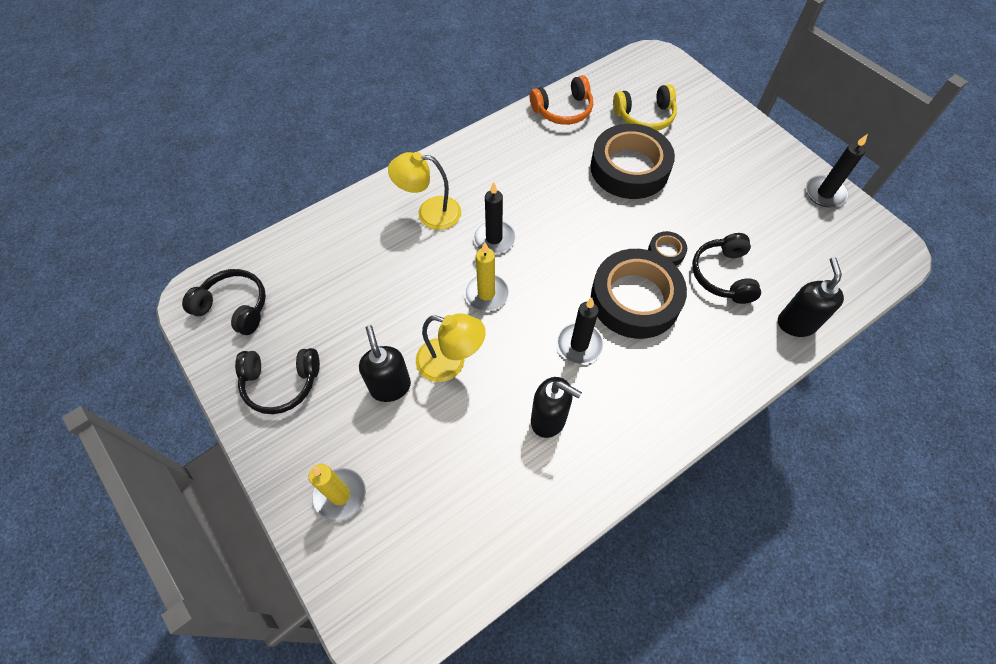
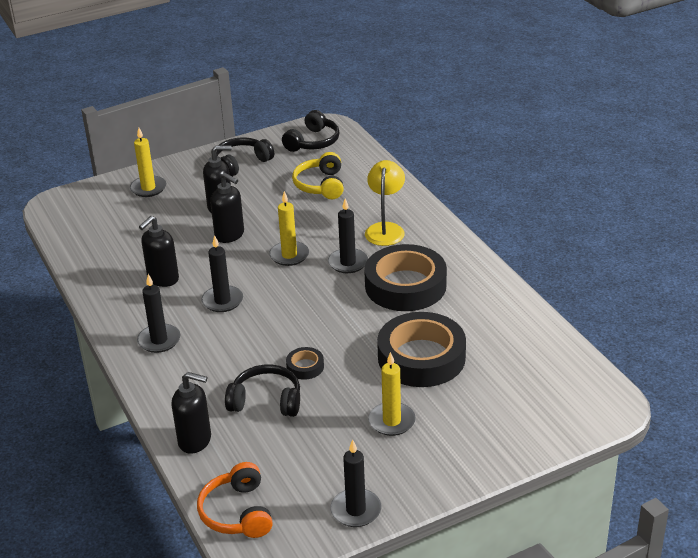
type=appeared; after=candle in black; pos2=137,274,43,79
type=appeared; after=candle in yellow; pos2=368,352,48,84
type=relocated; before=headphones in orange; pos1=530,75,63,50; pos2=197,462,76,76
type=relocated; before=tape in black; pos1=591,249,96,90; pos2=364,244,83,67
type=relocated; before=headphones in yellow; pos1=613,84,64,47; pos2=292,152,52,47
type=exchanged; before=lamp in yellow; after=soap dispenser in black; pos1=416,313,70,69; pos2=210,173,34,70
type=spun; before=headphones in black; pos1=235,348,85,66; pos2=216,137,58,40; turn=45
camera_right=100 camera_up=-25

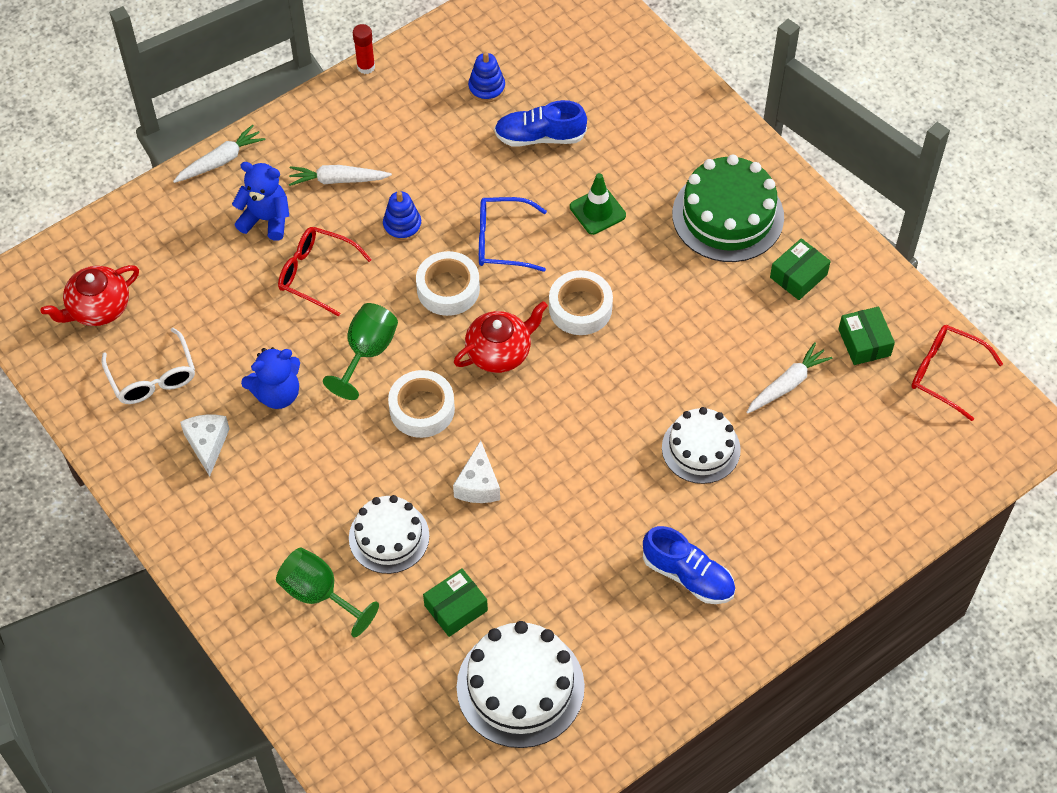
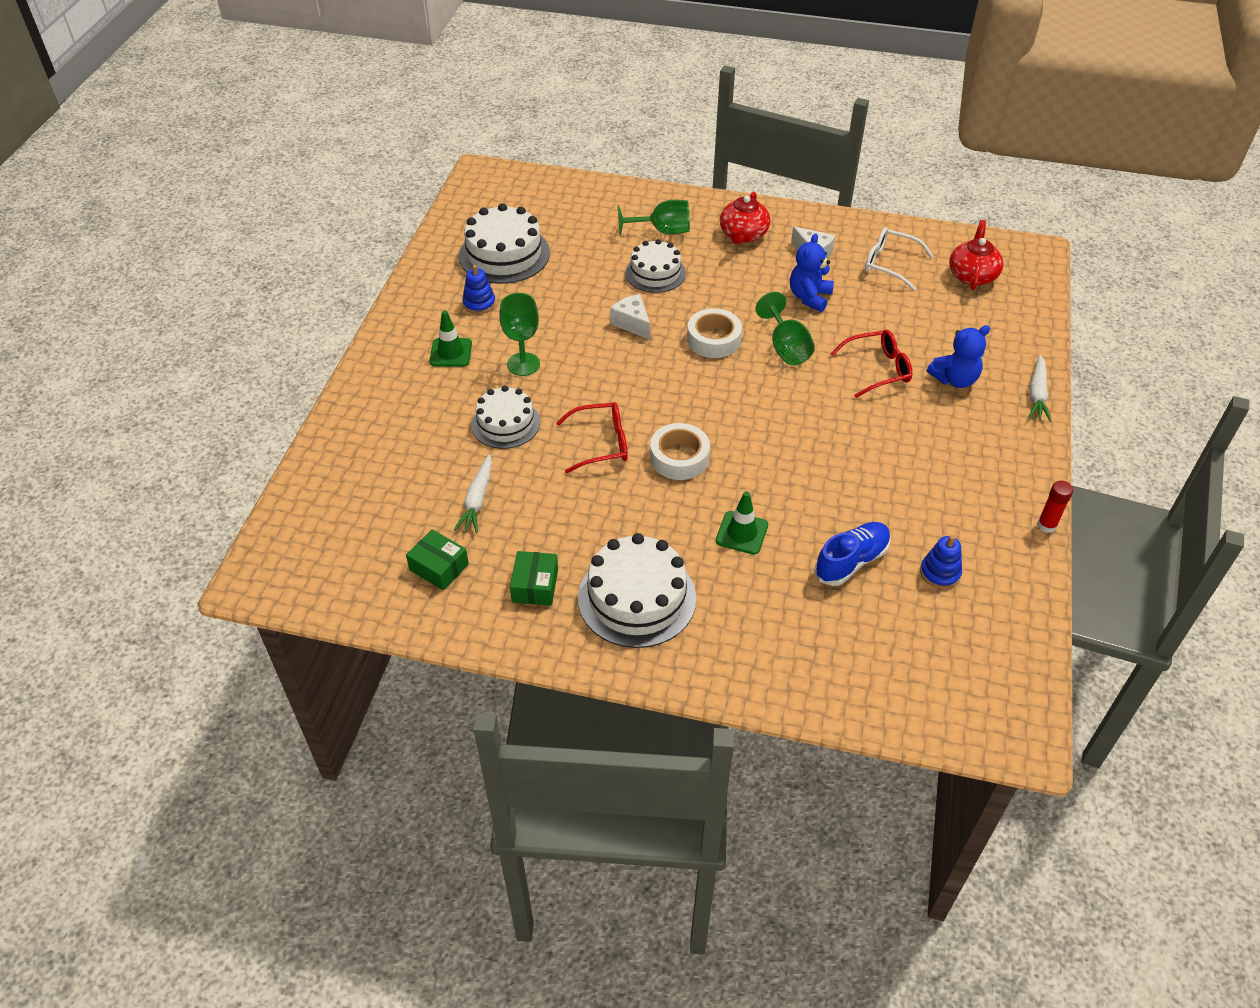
type=missing; before=carrot in white; pos1=289,165,103,21
type=missing; before=tape in white; pos1=416,251,64,65
type=missing; before=box in green; pos1=423,568,65,69
type=missing; before=glasses in blue; pos1=479,197,68,75
type=appeared; after=goblet in green; pos2=499,293,41,83
type=relocated; before=stacking toy in blue; pos1=383,191,39,50; pos2=462,265,34,49
type=relocated; before=teapot in red; pos1=454,301,94,72; pos2=720,192,50,52
type=relocated; before=glasses in red; pos1=911,325,92,96; pos2=556,402,72,71
type=exchanged; before=shoe in blue; after=traffic cone in green; pos1=643,526,92,78; pos2=429,311,43,56
type=colour; before=cake in green; after=cake in white; pos1=672,155,112,107; pos2=578,533,118,115
camera_right=140 camera_up=-10

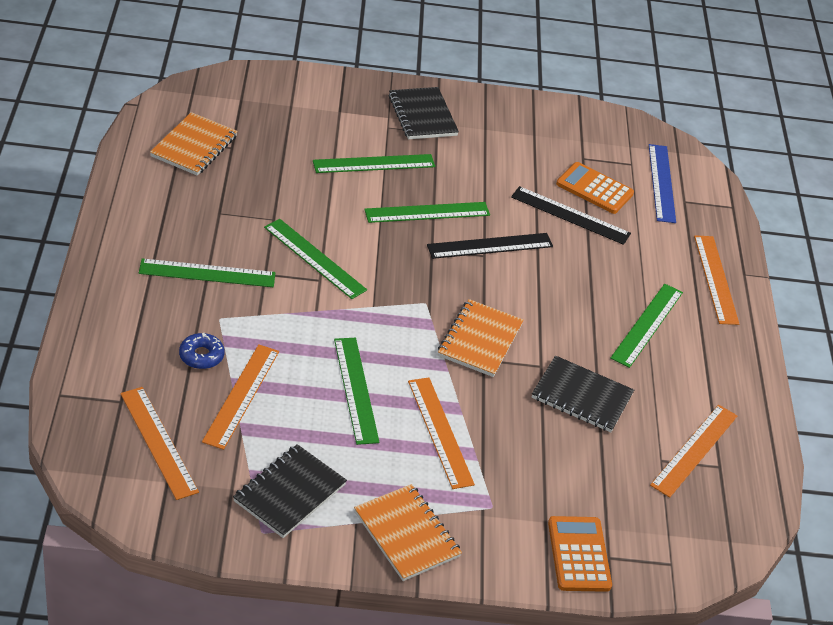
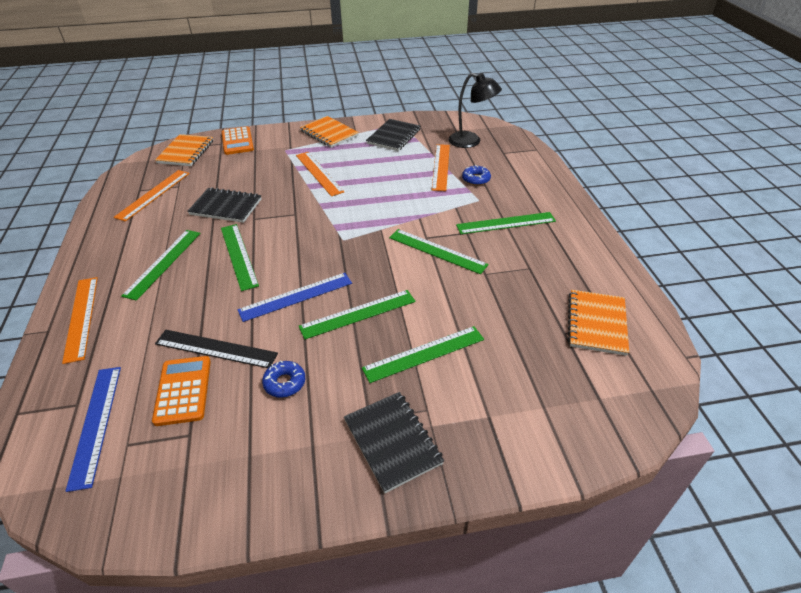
type=appeared; after=donut in blue; pos2=262,360,43,38
type=relocated; before=ruler in green; pos1=334,338,46,107; pos2=221,224,38,67
type=relocated; before=notebook in orange; pos1=438,299,86,78; pos2=155,134,58,32
type=exchanged; before=ruler in orange; after=lamp in black; pos1=120,387,79,113; pos2=449,73,53,75
type=colour; before=ruler in black; after=ruler in blue; pos1=427,233,126,26; pos2=237,273,115,49
type=spun; before=calculator in orange; pos1=556,162,78,52; pos2=152,356,59,70; turn=-120
camera_right=175 camera_up=0

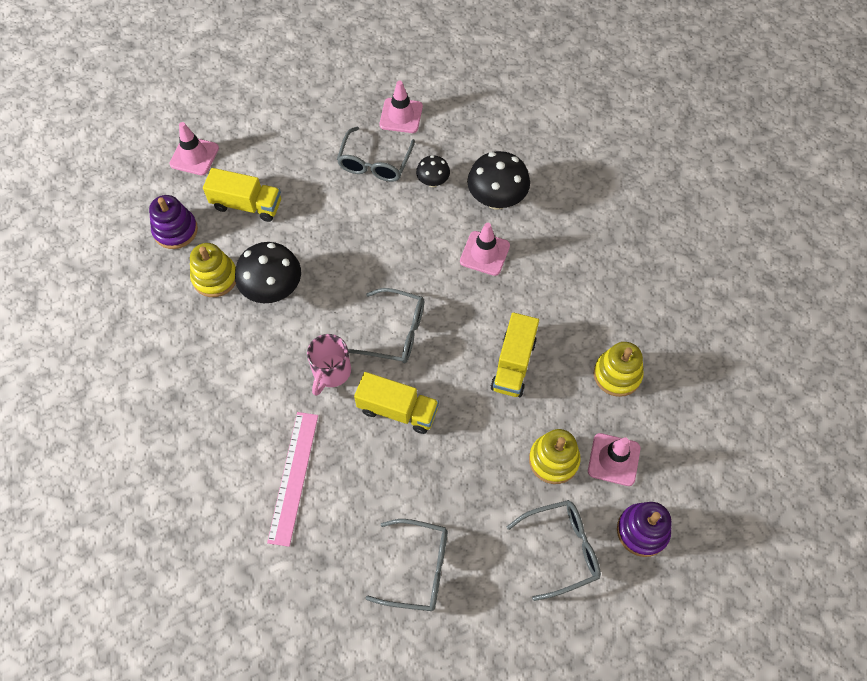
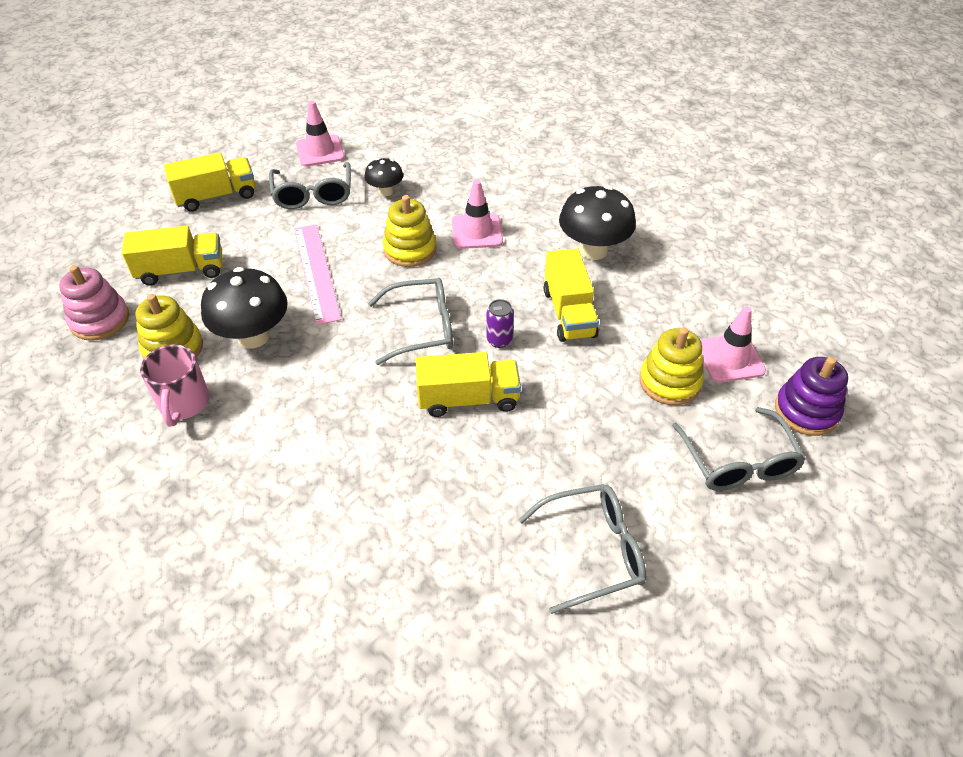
type=missing; before=traffic cone in pink; pos1=169,122,50,53
type=appeared; after=truck in yellow; pos2=164,153,91,59
type=appeared; after=can in purple; pos2=486,299,28,49
type=relocated; before=ruler in pink; pos1=267,412,51,135; pos2=294,224,47,101
type=relocated; before=mug in pink; pos1=307,334,44,62; pos2=140,344,69,82
type=relocated; before=mushroom in black; pos1=467,151,63,59; pos2=559,185,77,75
type=relocated; before=stacking toy in yellow; pos1=594,342,50,55; pos2=383,195,53,72
type=colour; before=stacking toy in purple; after=stacking toy in pink; pos1=149,195,49,54; pos2=59,265,70,76
type=spun; before=glasses in grey; pos1=507,500,94,101; pos2=672,407,134,84; turn=120
camera_right=-25 camera_up=-15

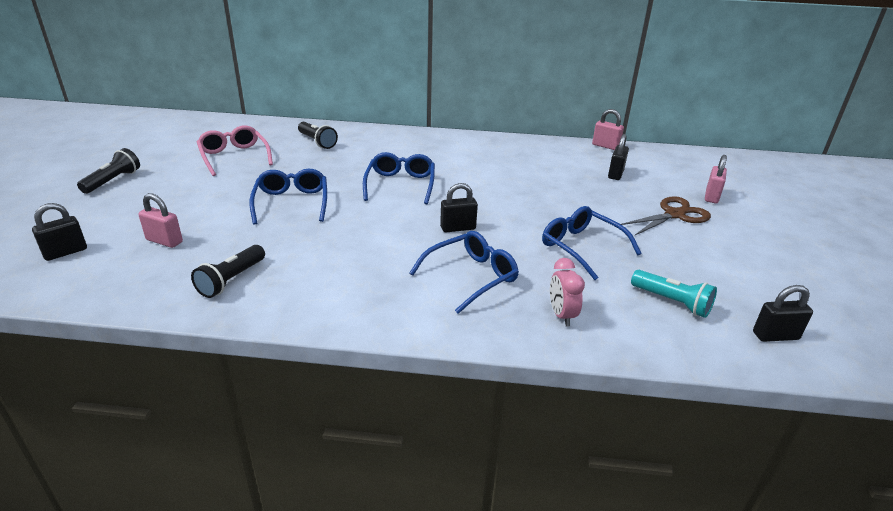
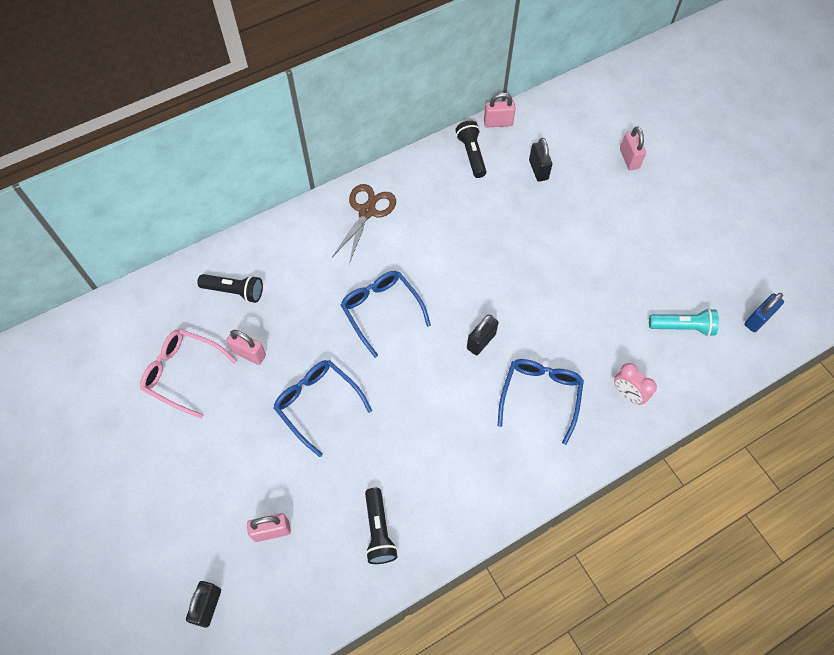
type=missing; before=glasses in blue; pos1=542,206,100,74
type=appeared; after=padlock in pink; pos2=226,330,40,35
type=relocated; before=flashlight in black; pos1=77,148,63,46; pos2=455,121,31,57
type=relocated; before=scissors in brown; pos1=621,196,90,39; pos2=332,184,64,80
type=colour; before=padlock in black; after=padlock in blue; pos1=753,285,60,57; pos2=744,293,40,39
camera_right=-35 camera_up=30

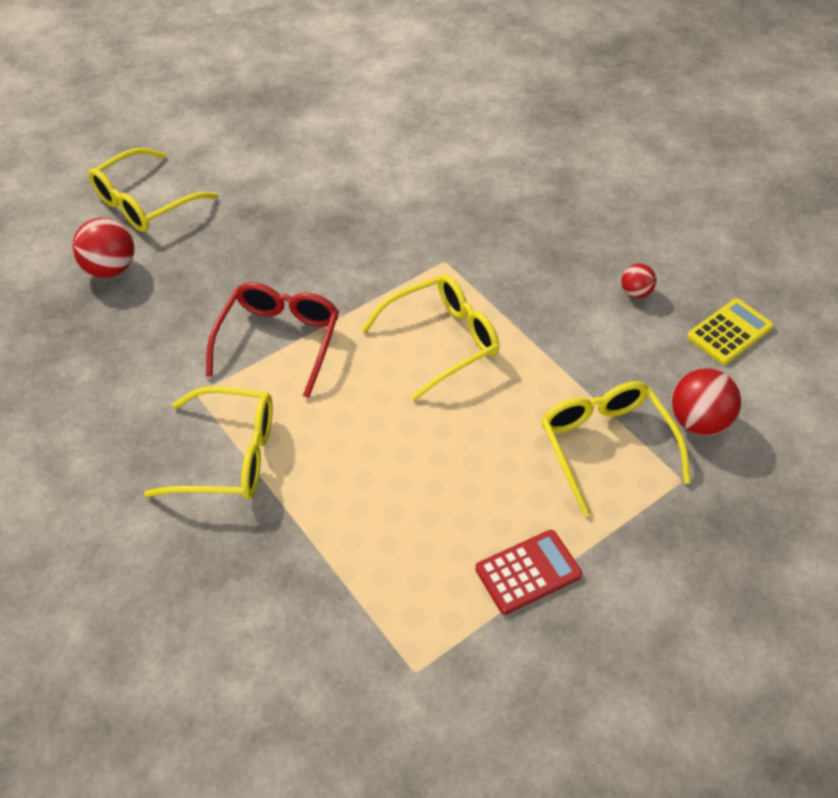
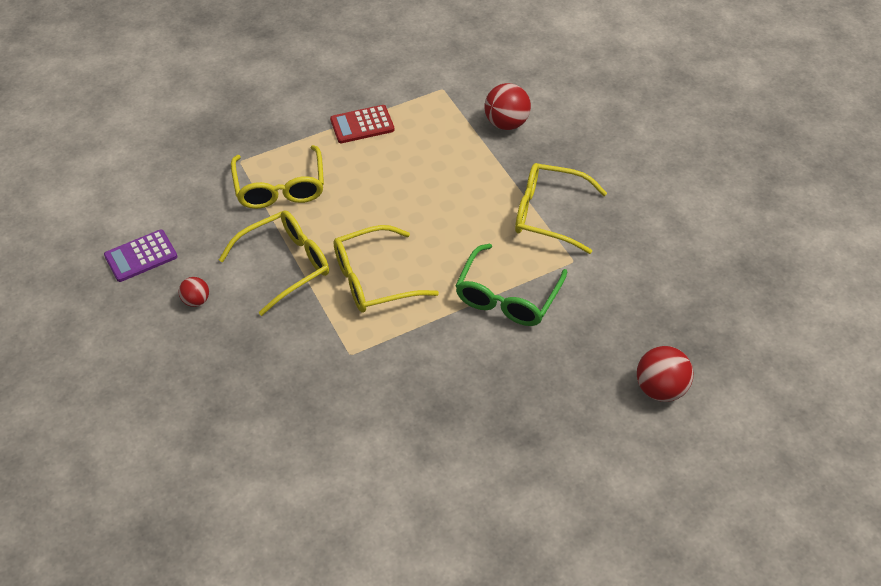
type=relocated; before=glasses in yellow; pos1=88,148,130,84; pos2=219,211,110,105
type=relocated; before=ball in red; pos1=671,368,70,68; pos2=484,83,47,47
type=colour; before=glasses in red; after=glasses in green; pos1=206,282,133,116; pos2=455,243,112,83
type=colour; before=calculator in yellow; after=calculator in purple; pos1=687,298,87,67; pos2=104,229,73,53
camera_right=-170 camera_up=0

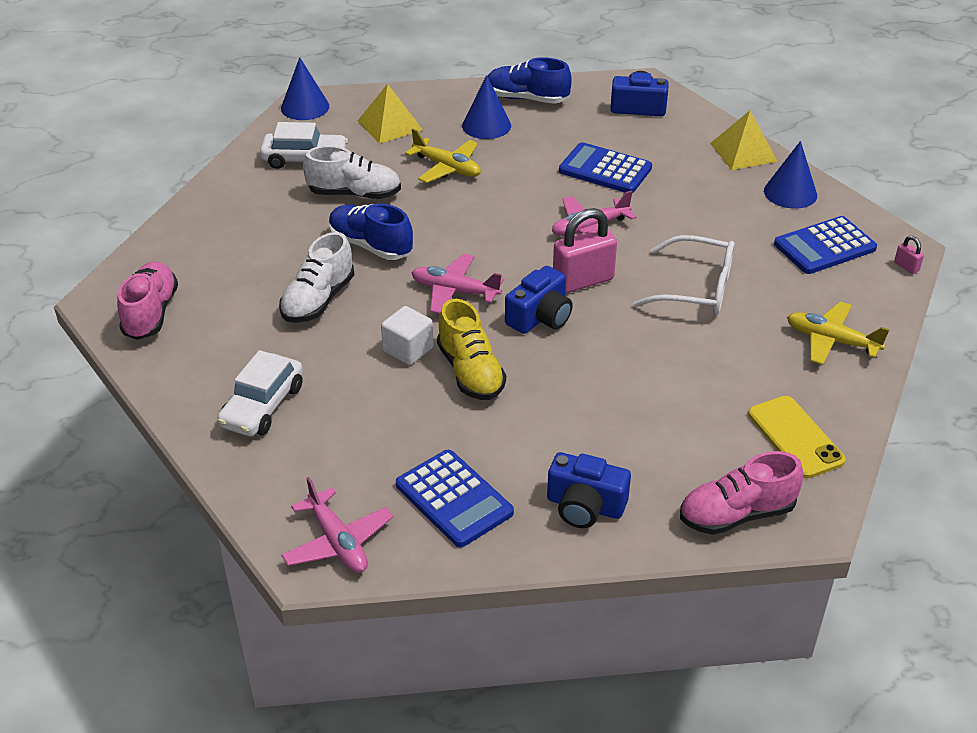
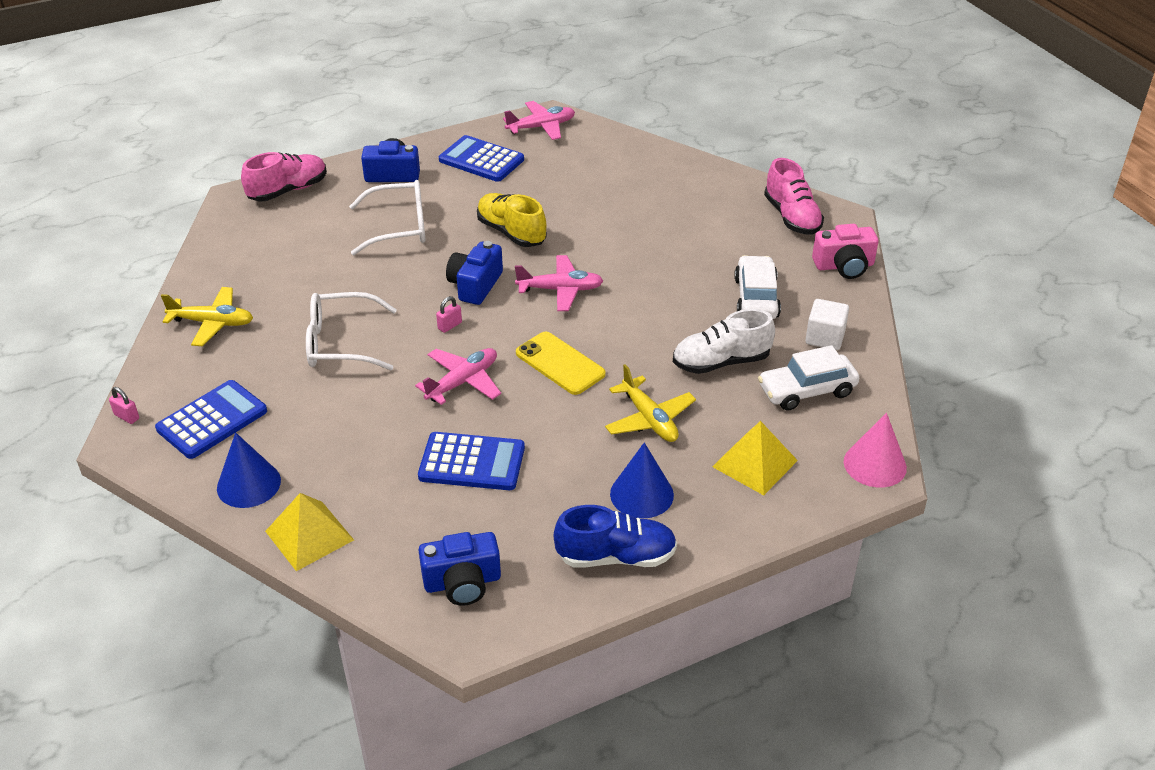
type=missing; before=shoe in white; pos1=279,232,75,91
type=missing; before=shoe in blue; pos1=329,204,84,56
type=appeared; after=glasses in white; pos2=349,180,77,75
type=appeared; after=camera in pink; pos2=812,224,66,55
type=relocated; before=car in white; pos1=217,350,86,86; pos2=734,255,47,64
type=relocated; before=cube in white; pos1=381,306,52,59; pos2=806,299,43,51
type=relocated; before=phone in yellow; pos1=748,396,98,83; pos2=516,331,90,64
type=colour; before=cone in blue; after=cone in pink; pos1=281,57,48,63; pos2=844,413,63,75
type=spun; before=plane in pink; pos1=281,477,112,96; pos2=503,101,72,39; turn=120
type=spun; before=plane in yellow; pos1=405,129,76,54; pos2=605,364,91,78; turn=-135
type=size; before=padlock in pink; pos1=553,208,64,85; pos2=436,296,26,37; scale=0.43
camera_right=160 camera_up=0

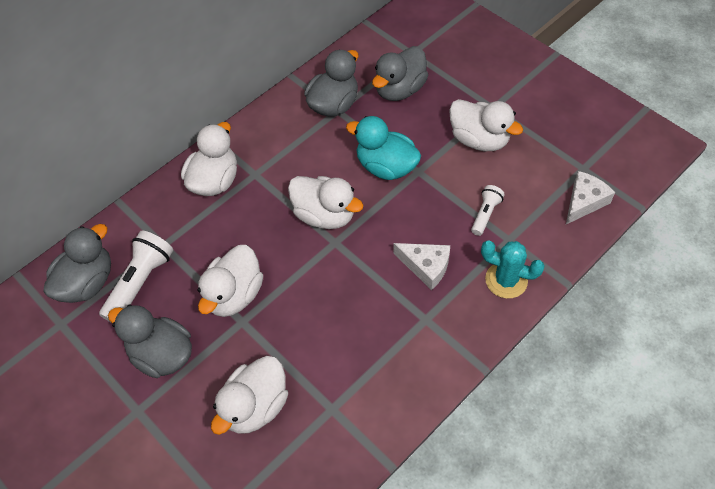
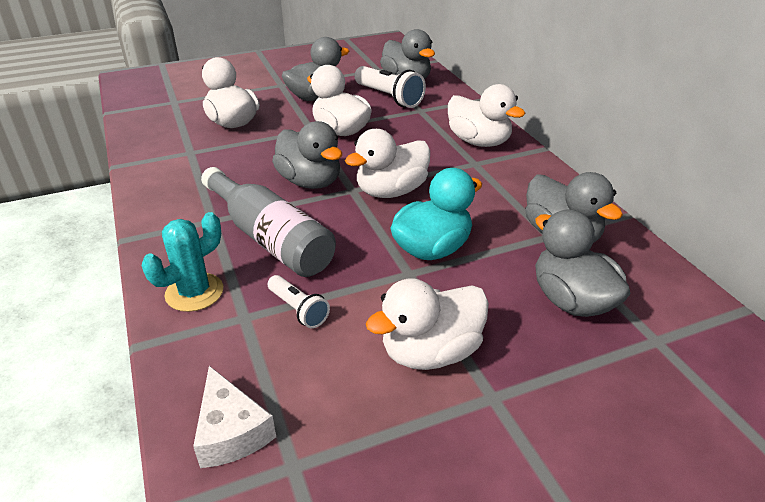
type=appeared; after=duck in grey; pos2=272,121,70,68
type=exchanged; before=cheese in white; after=bottle in grey; pos1=393,243,57,47; pos2=201,167,135,110
camera_right=110 camera_up=-20

